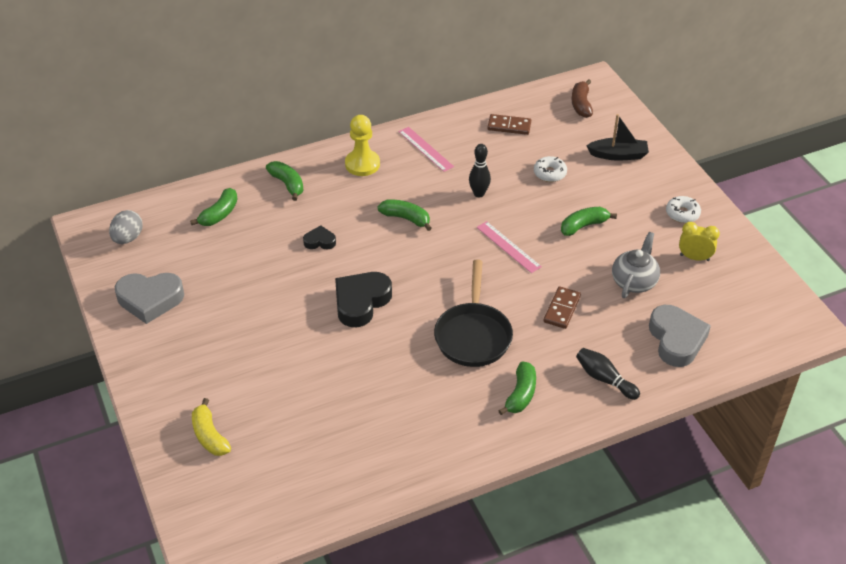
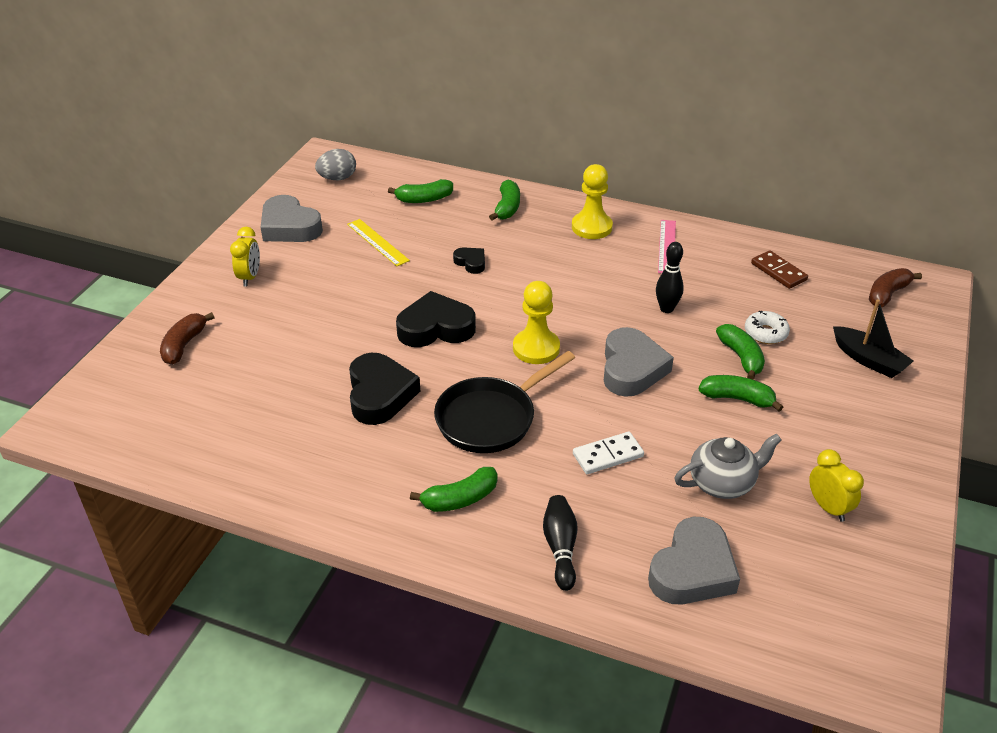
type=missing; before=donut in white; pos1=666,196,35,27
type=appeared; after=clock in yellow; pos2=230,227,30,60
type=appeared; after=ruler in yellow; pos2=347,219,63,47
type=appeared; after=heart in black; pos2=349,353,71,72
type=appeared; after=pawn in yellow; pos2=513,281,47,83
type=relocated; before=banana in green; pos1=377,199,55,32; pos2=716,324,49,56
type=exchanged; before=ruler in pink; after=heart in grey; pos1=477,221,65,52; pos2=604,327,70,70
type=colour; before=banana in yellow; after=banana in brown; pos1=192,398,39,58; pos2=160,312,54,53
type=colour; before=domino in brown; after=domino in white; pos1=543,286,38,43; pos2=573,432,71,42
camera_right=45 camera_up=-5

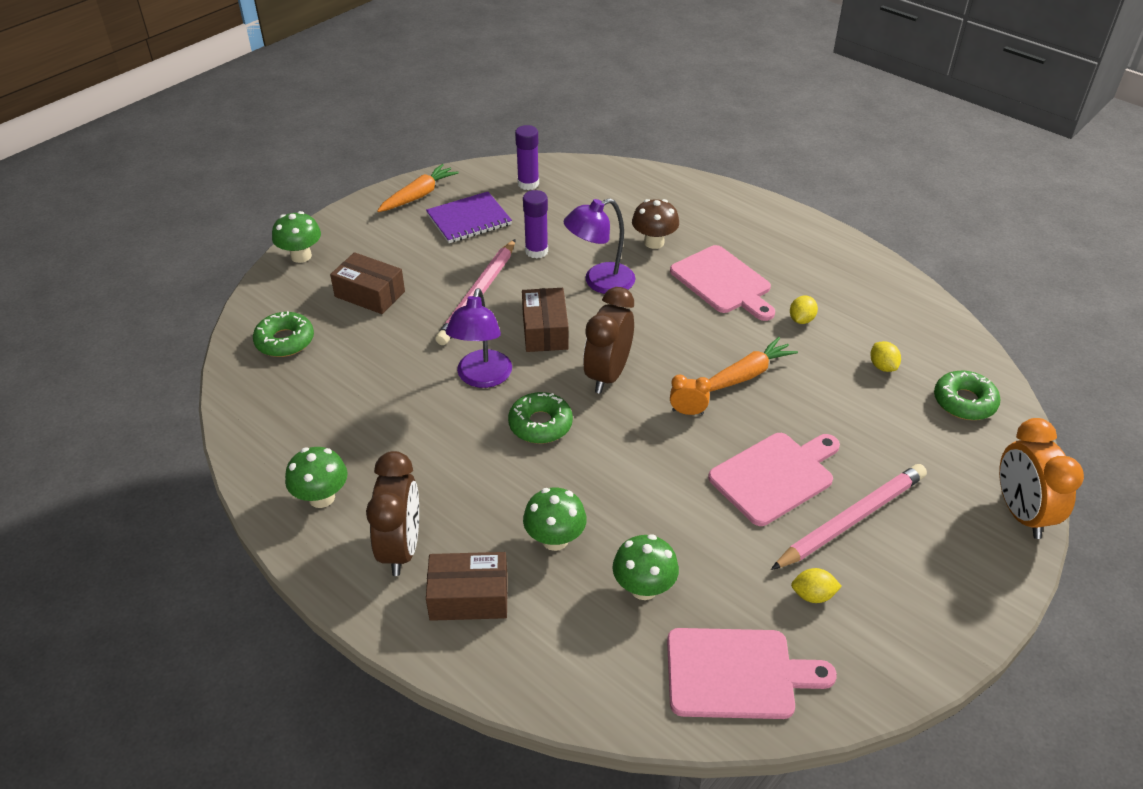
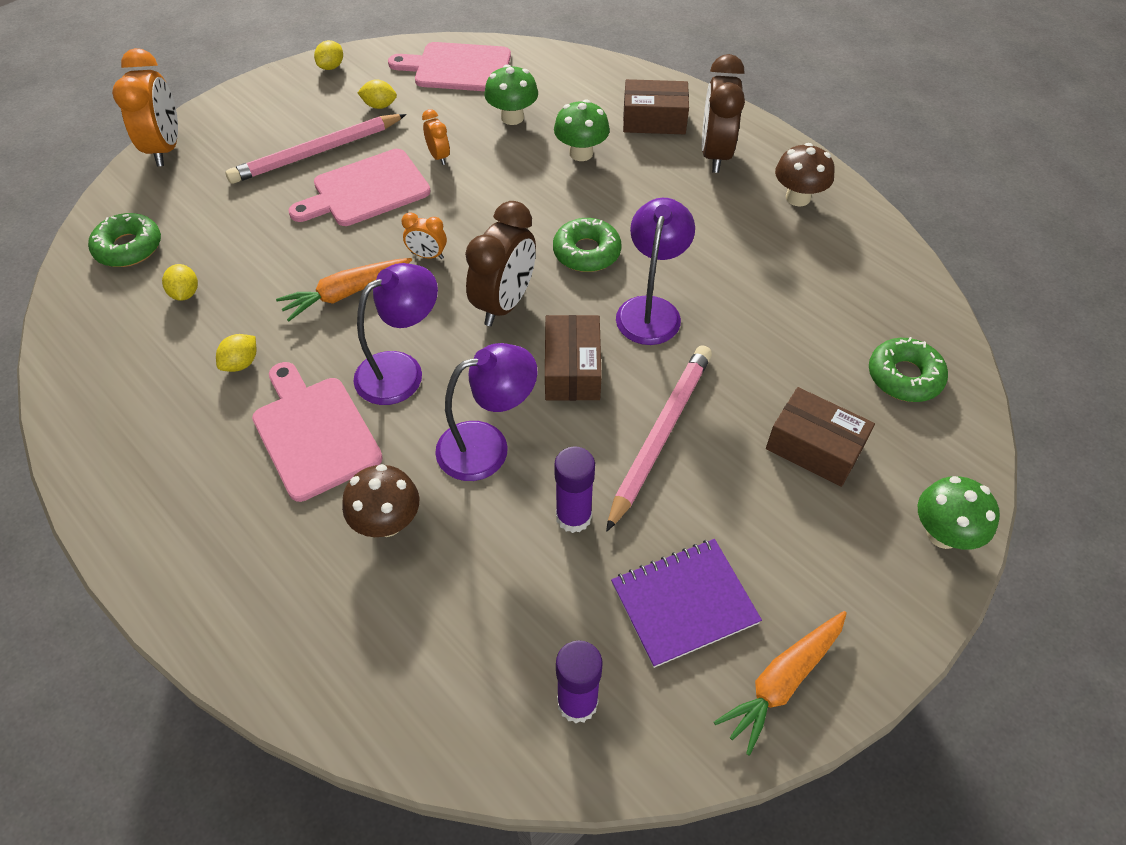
type=appeared; after=lemon in yellow; pos2=314,40,29,30
type=appeared; after=lamp in purple; pos2=353,263,85,142
type=appeared; after=clock in orange; pos2=422,109,28,56
type=colour; before=mushroom in green; after=mushroom in brown; pos1=285,447,62,61; pos2=775,143,60,64
camera_right=-175 camera_up=10

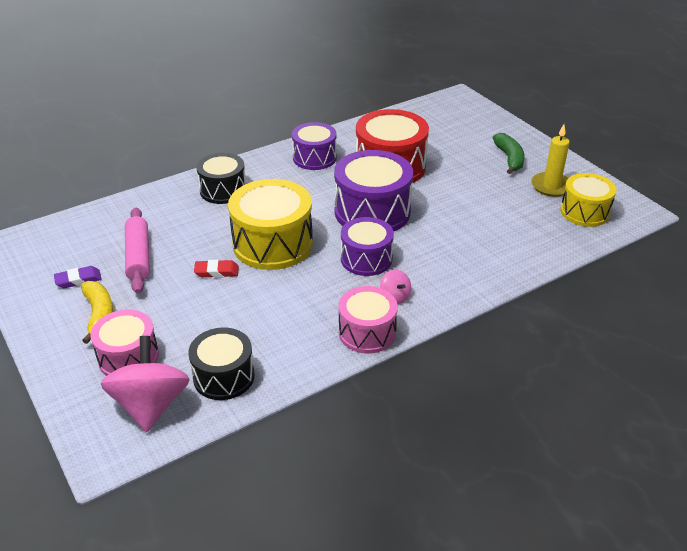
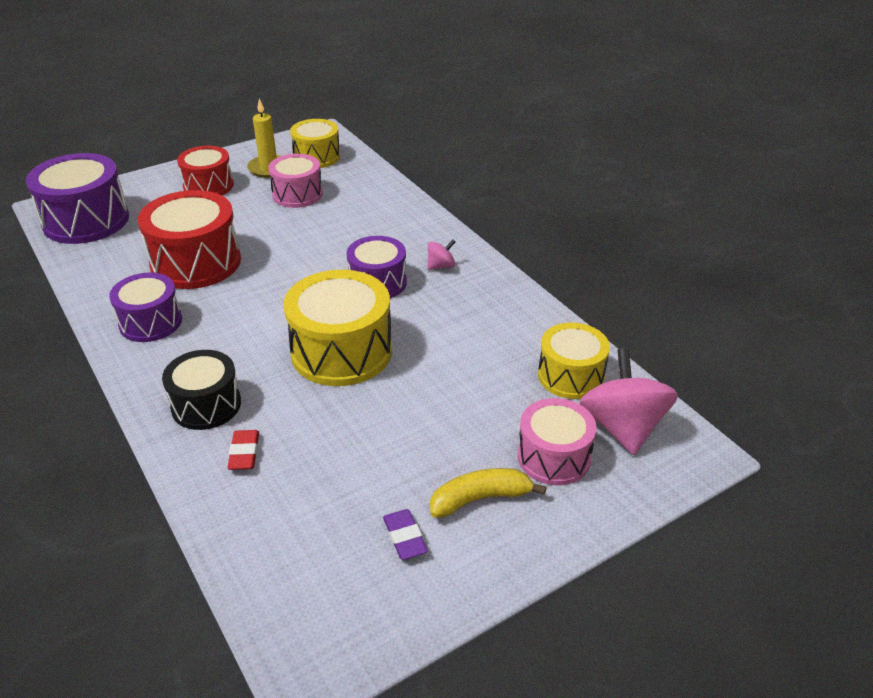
type=missing; before=rolling pin in pink; pos1=125,208,25,85
type=relocated; before=eraser in red; pos1=194,260,45,18; pos2=227,430,32,40
type=relocated; before=drum in purple; pos1=334,150,79,81; pos2=26,153,103,91
type=relocated; before=drum in pink; pos1=339,286,59,67; pos2=268,154,55,54
type=exchanged; before=banana in green; after=drum in red; pos1=492,133,33,41; pos2=177,146,57,49
type=colour; before=drum in black; after=drum in yellow; pos1=188,327,67,73; pos2=538,322,72,77
type=spun; before=spinning top in pink; pos1=101,336,89,96; pos2=580,348,98,107; turn=90
camera_right=-90 camera_up=0

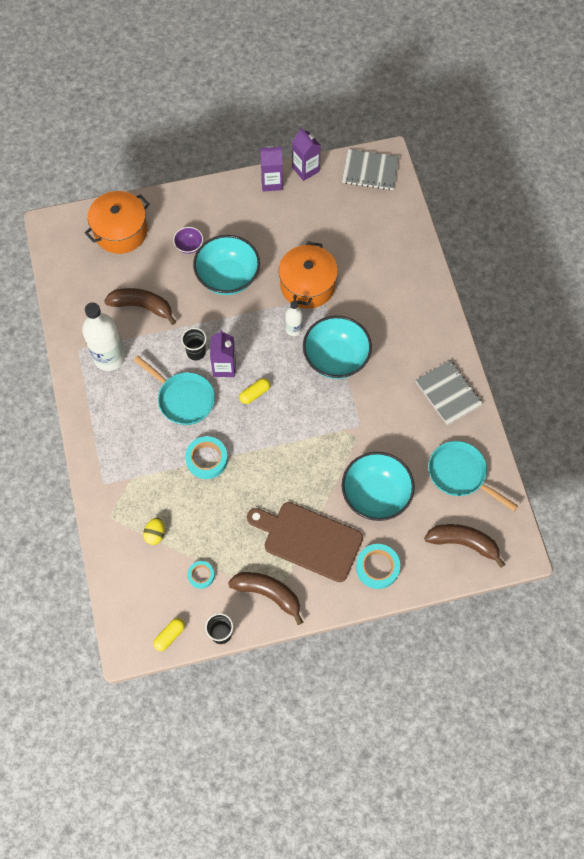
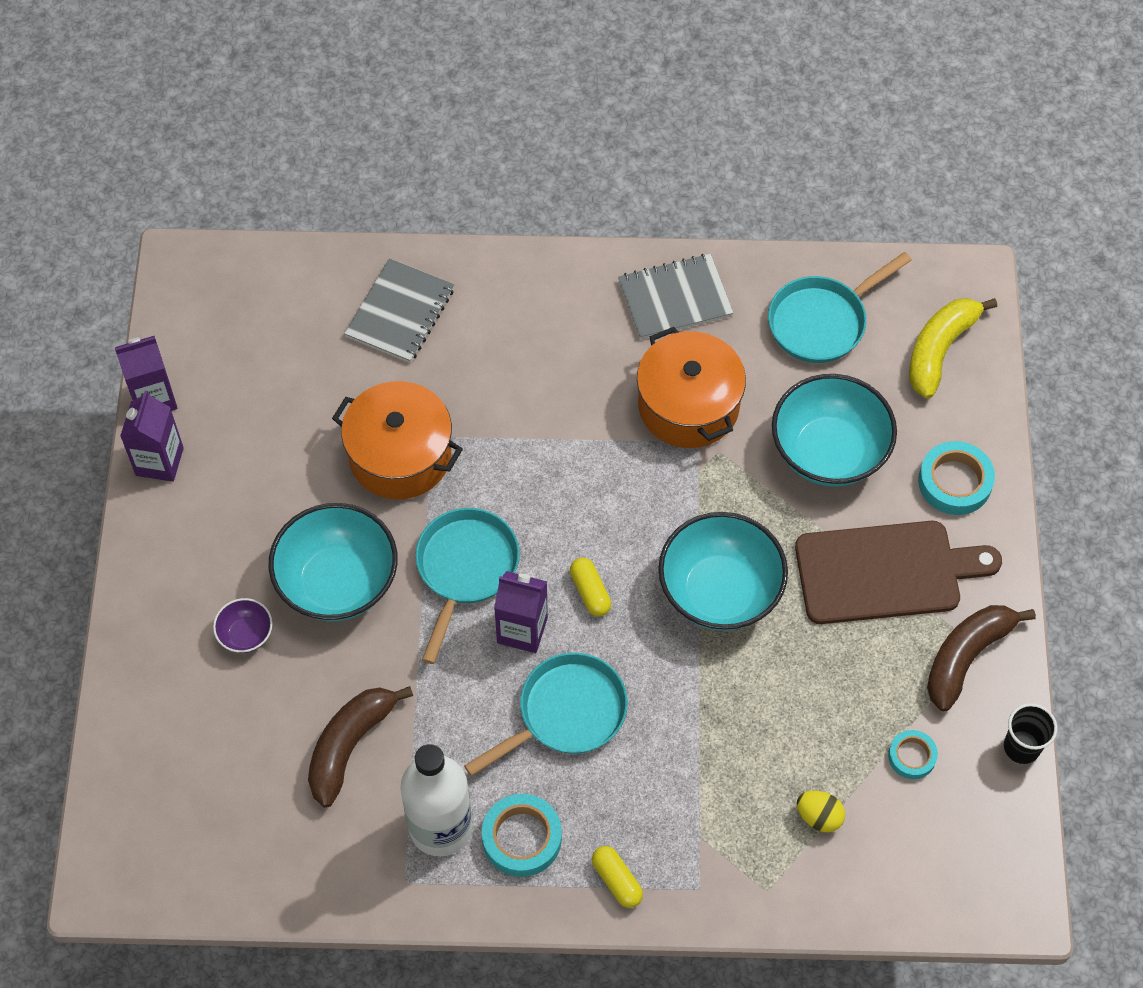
type=missing; before=cup in black; pos1=181,328,25,32
type=missing; before=bottle in white; pos1=285,301,18,35
type=appeared; after=pan in turquoise; pos2=415,508,105,156
type=relocated; before=pot in orange; pos1=85,191,64,63; pos2=637,327,109,121
type=relocated; before=capsule in yellow; pos1=153,618,32,33; pos2=592,846,51,62
type=relocated; before=tape in turquoise; pos1=185,436,43,43; pos2=482,794,80,83
type=relocated; before=bowl in turquoise; pos1=303,316,69,63; pos2=658,512,130,119
type=relocated; before=notebook in grey; pos1=342,149,57,41; pos2=344,258,110,105
type=colour; before=banana in brown; after=banana in yellow; pos1=424,524,81,44; pos2=909,298,88,101
type=spun; before=cutting board in brown; pos1=247,502,116,80; pos2=795,521,207,103; turn=-135
camera_right=-75 camera_up=-5

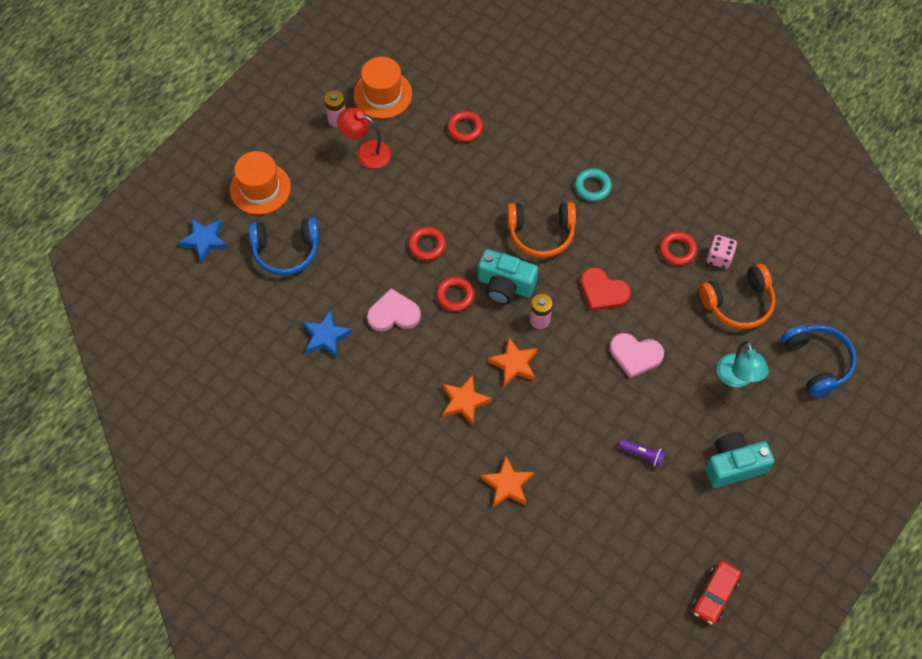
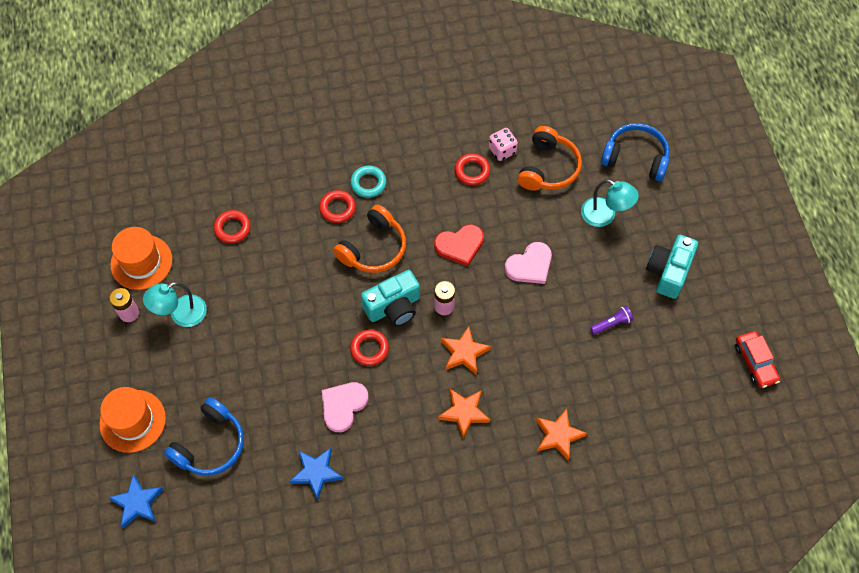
type=relocated; before=ring in red; pos1=408,226,38,35; pos2=319,190,37,33
type=colour; before=lamp in red; after=lamp in turquoise; pos1=337,108,54,61; pos2=143,282,64,45
camera_right=-50 camera_up=0

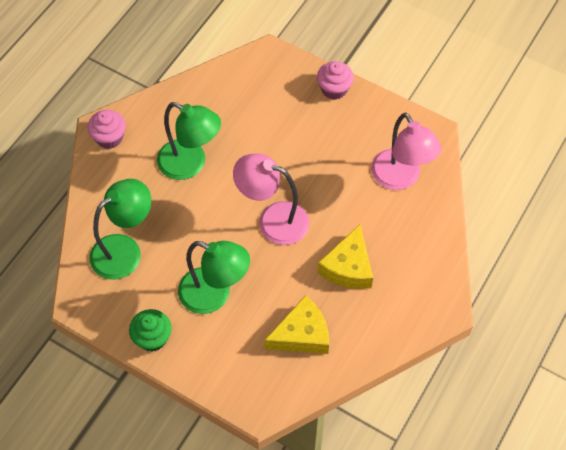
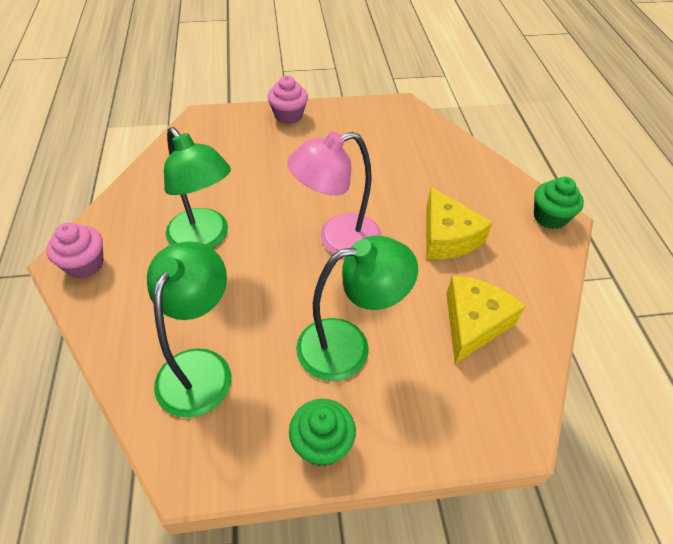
type=missing; before=lamp in pink; pos1=371,113,70,77
type=appeared; after=cupcake in green; pos2=534,177,50,52
type=spun; before=lamp in green; pos1=157,102,64,78; pos2=164,127,67,122; turn=60
camera_right=-40 camera_up=-10

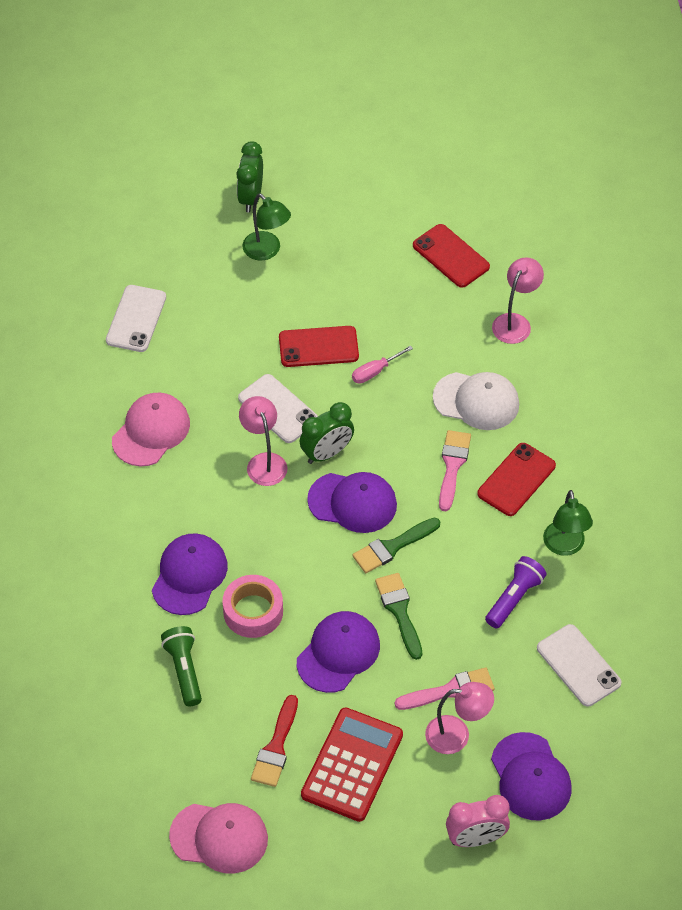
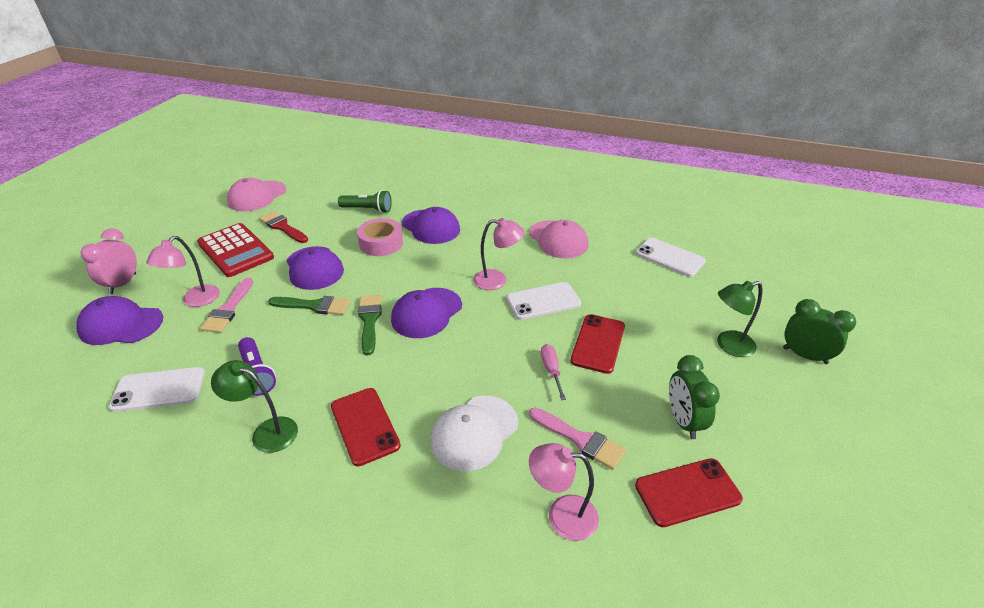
type=relocated; before=clock in green; pos1=300,402,54,62; pos2=669,355,51,84
type=relocated; before=brush in pink; pos1=439,430,32,81; pos2=529,408,97,62
type=spun; before=lamp in pink; pos1=492,257,52,87; pos2=529,443,70,98; turn=135
camera_right=115 camera_up=-15

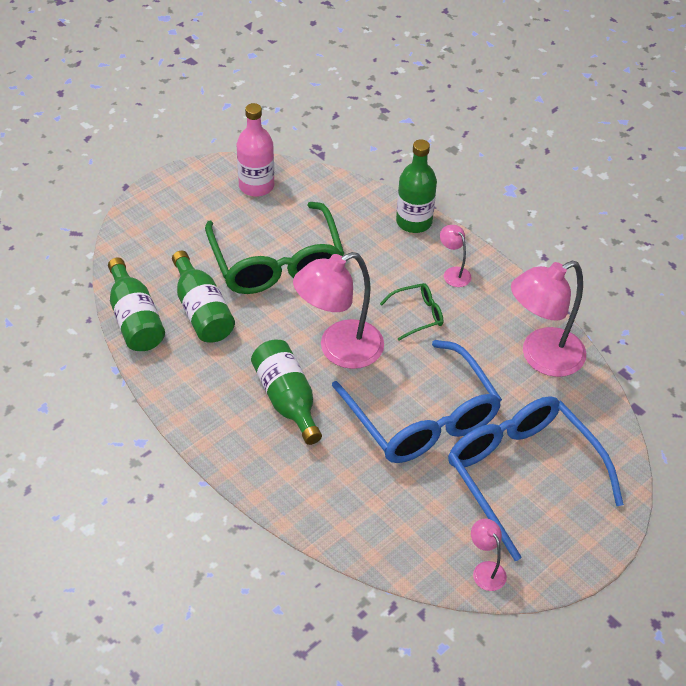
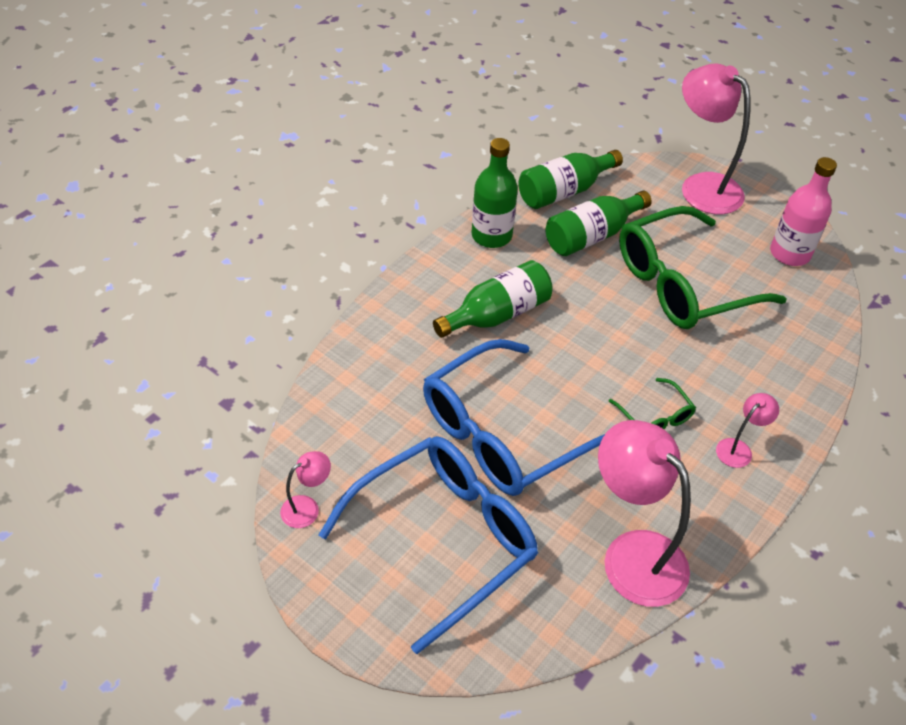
type=relocated; before=lamp in pink; pos1=293,252,91,117; pos2=682,63,68,151
type=relocated; before=bottle in green; pos1=396,139,41,94; pos2=472,138,46,110
camera_right=80 camera_up=0

